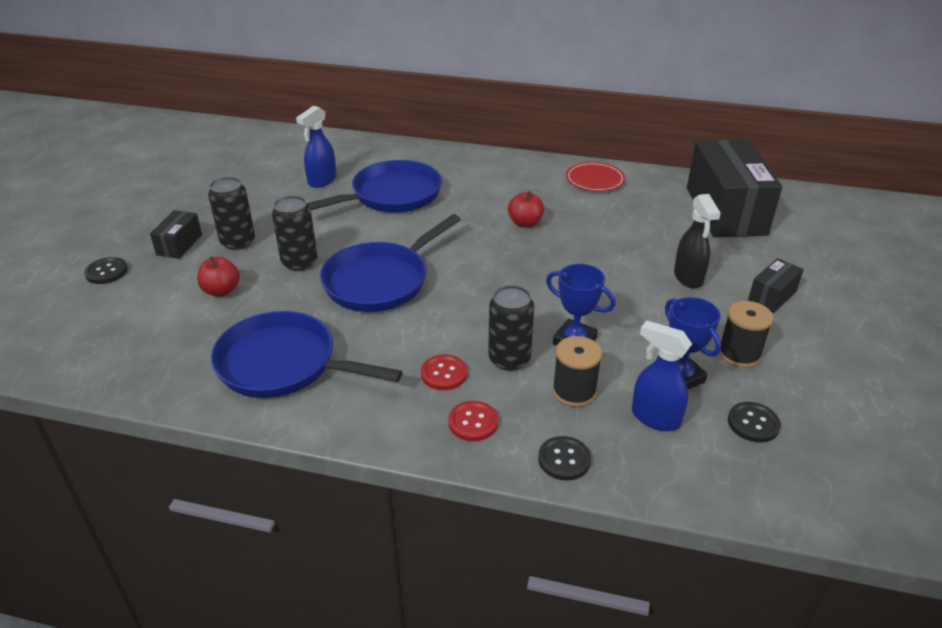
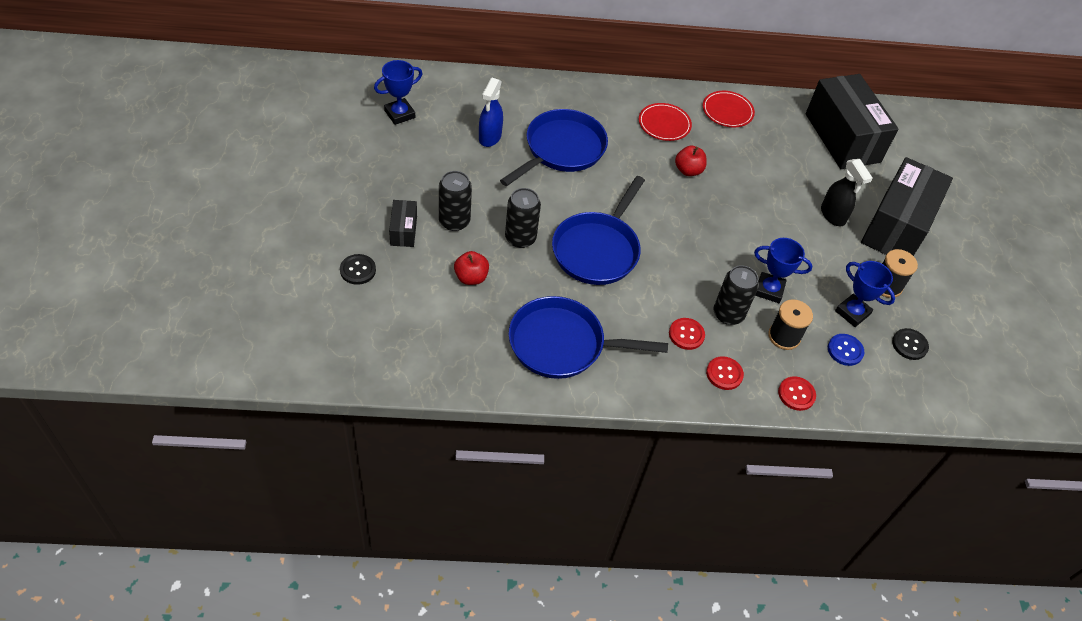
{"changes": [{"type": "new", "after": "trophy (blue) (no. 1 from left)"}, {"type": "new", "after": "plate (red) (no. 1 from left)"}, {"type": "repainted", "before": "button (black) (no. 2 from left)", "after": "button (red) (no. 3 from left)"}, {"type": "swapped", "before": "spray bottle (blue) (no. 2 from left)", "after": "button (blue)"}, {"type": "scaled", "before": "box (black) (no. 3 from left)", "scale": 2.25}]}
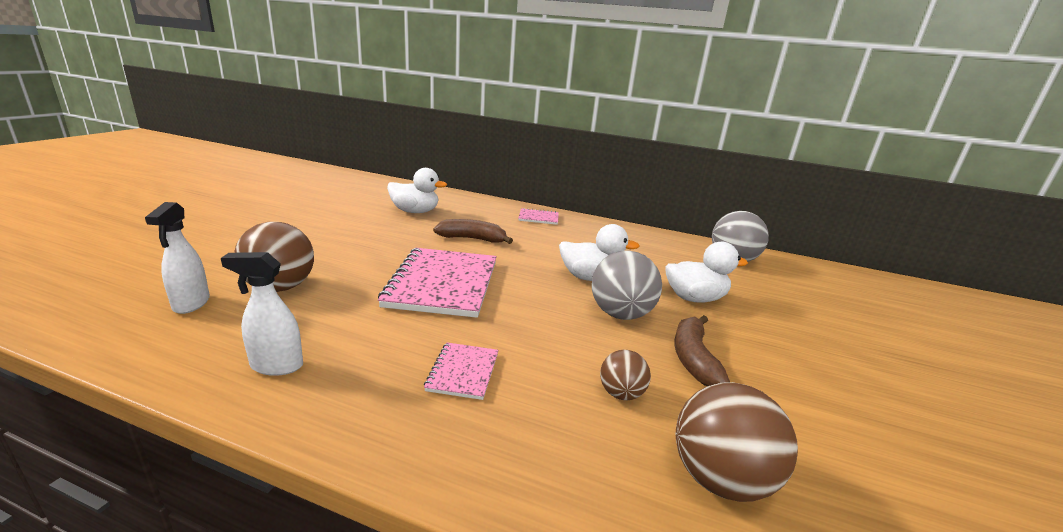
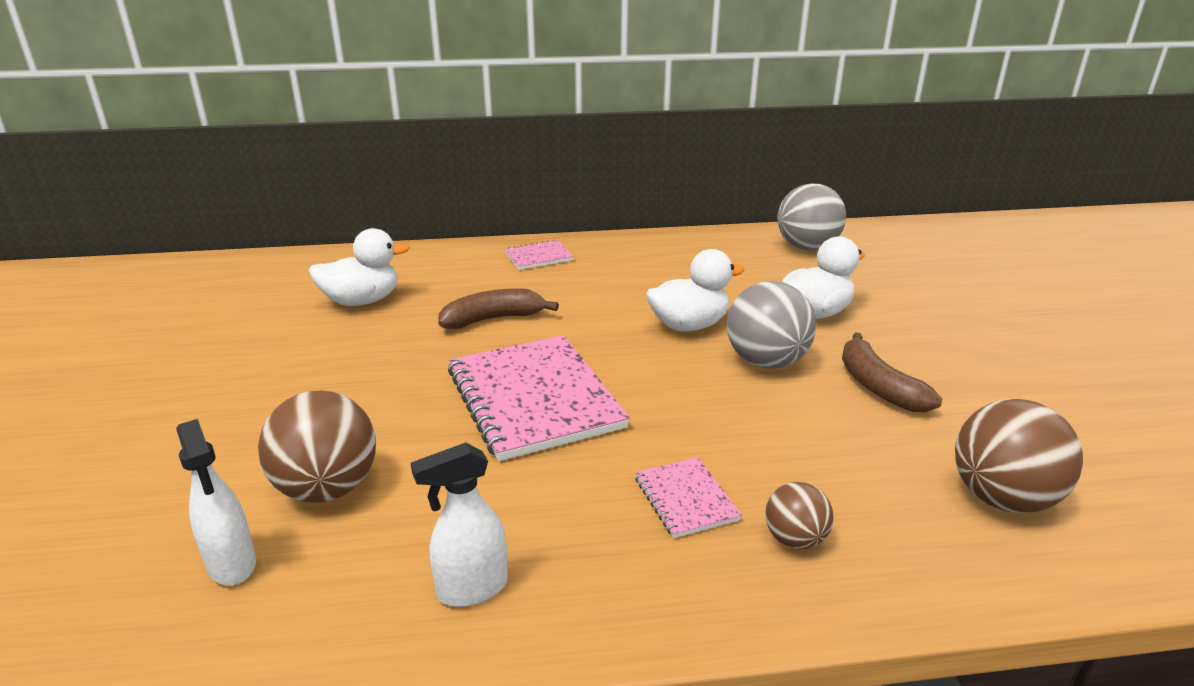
{"changes": [{"type": "shifted", "before": "ball (brown) (no. 2 from left)"}]}
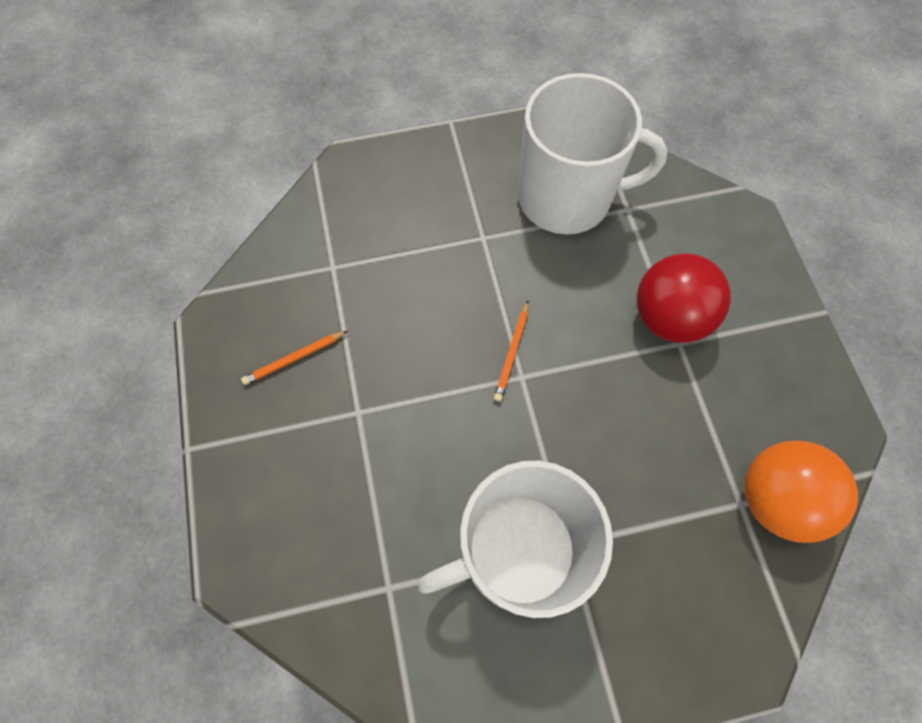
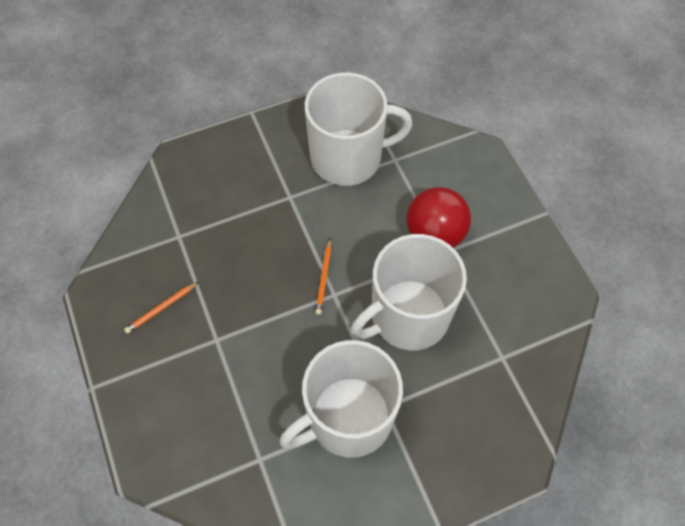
{"changes": [{"type": "new", "after": "mug (white) (no. 3 from left)"}, {"type": "gone", "before": "ball (orange)"}]}
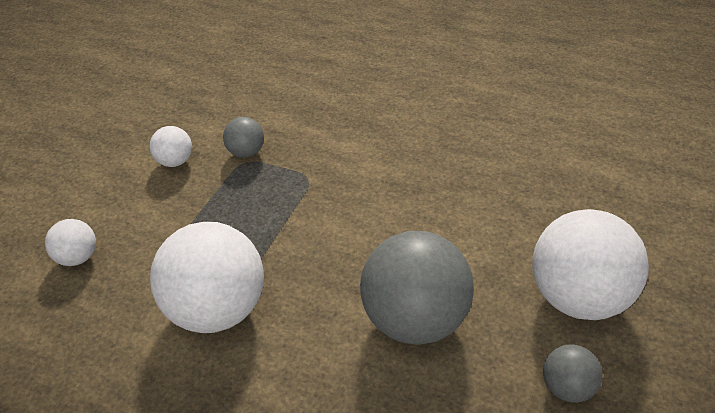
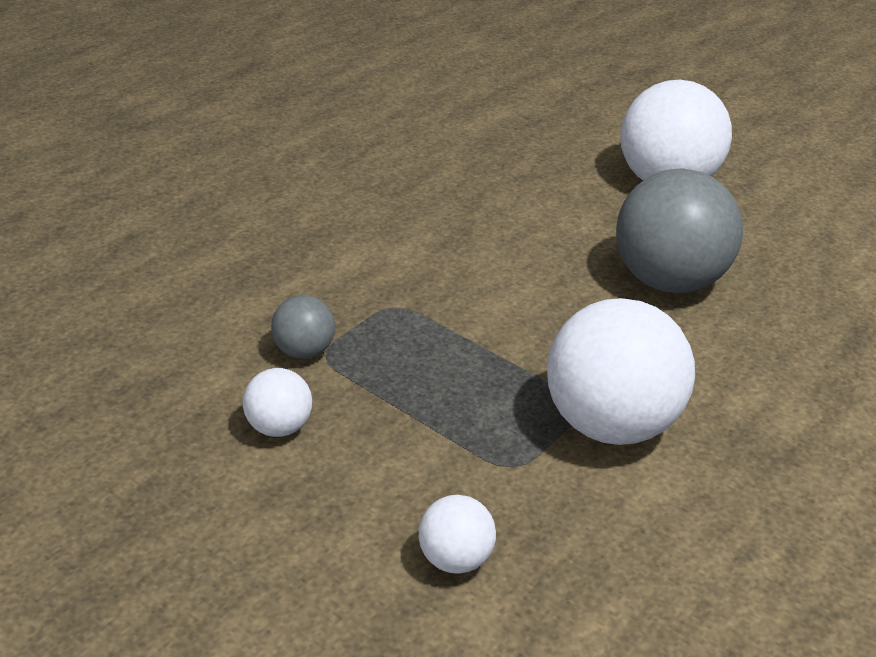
{"changes": [{"type": "gone", "before": "ball (grey) (no. 3 from left)"}]}
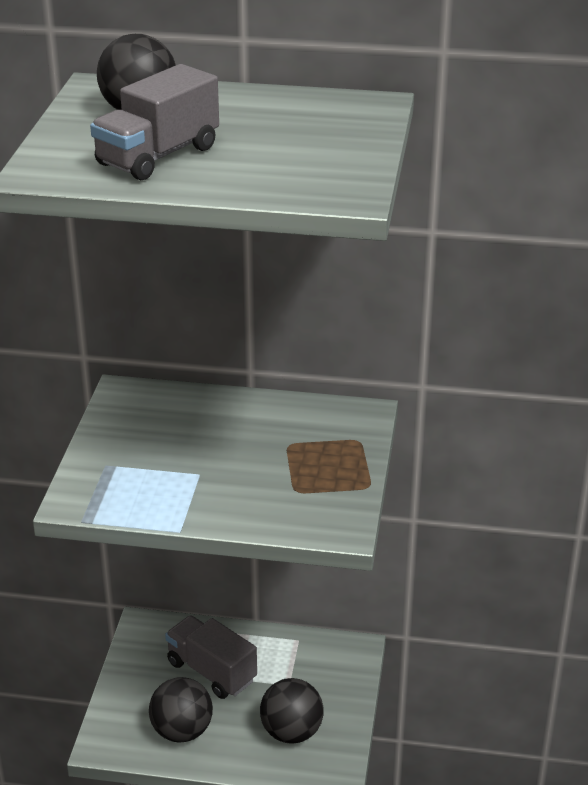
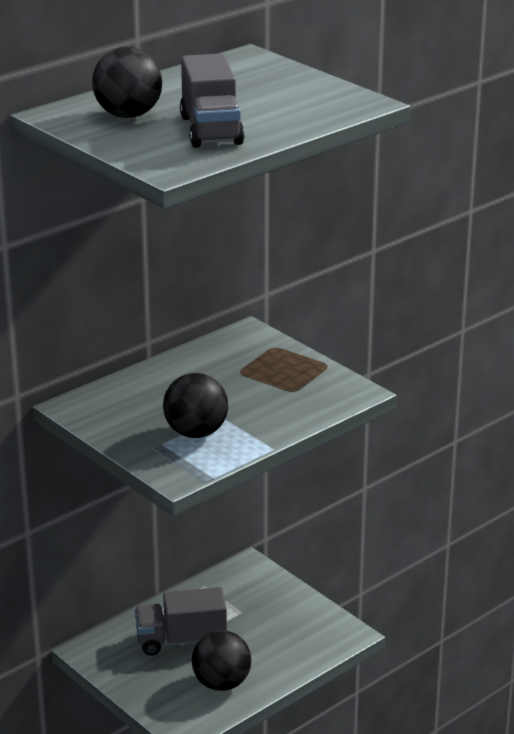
{"changes": [{"type": "shifted", "before": "ball (black) (no. 3 from left in the first image)", "after": "ball (black) (no. 2 from left)"}]}
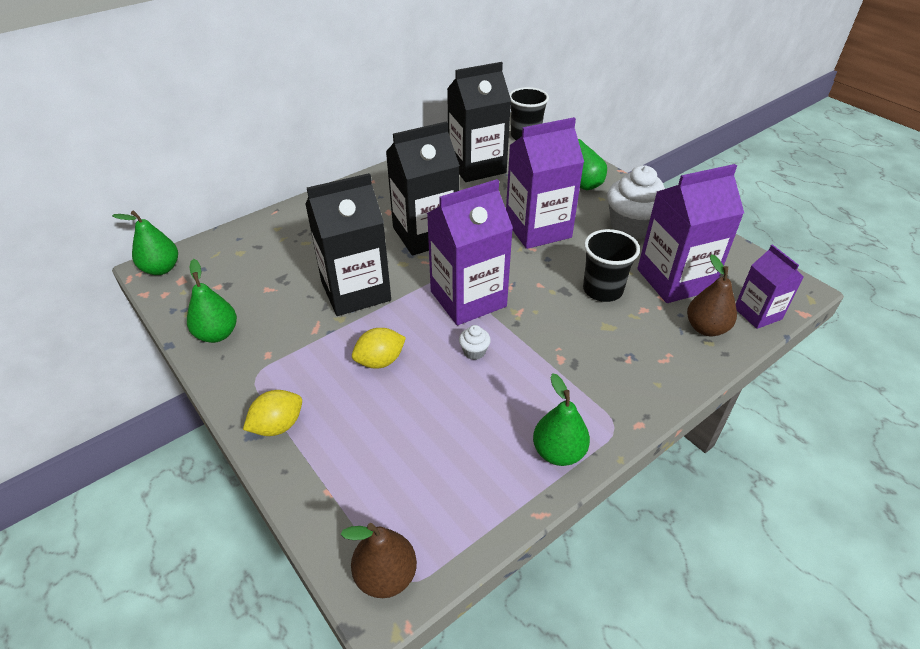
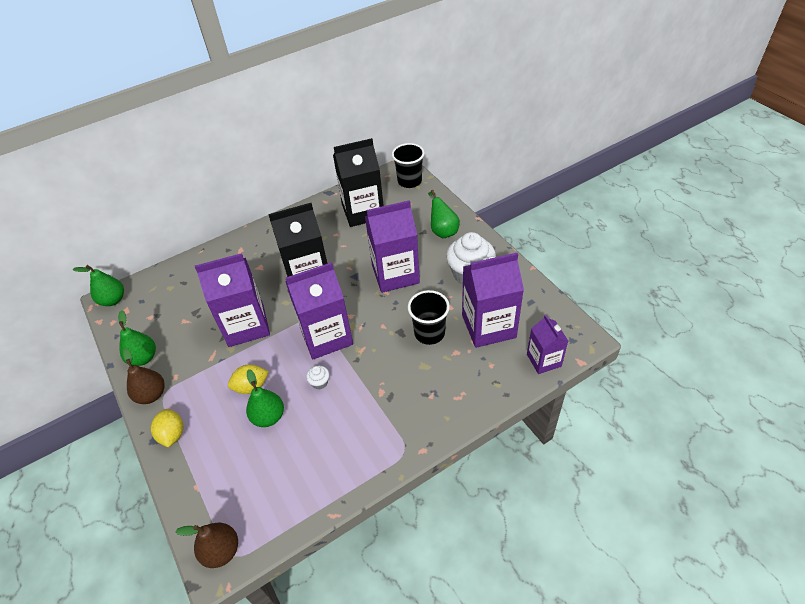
{"changes": [{"type": "shifted", "before": "pear (brown) (no. 2 from left in the first image)", "after": "pear (brown) (no. 1 from left)"}, {"type": "rotated", "before": "lemon (yellow) (no. 1 from left)", "turn": -75}, {"type": "repainted", "before": "carton (black) (no. 1 from left)", "after": "carton (purple) (no. 1 from left)"}, {"type": "shifted", "before": "pear (green) (no. 3 from left)"}]}
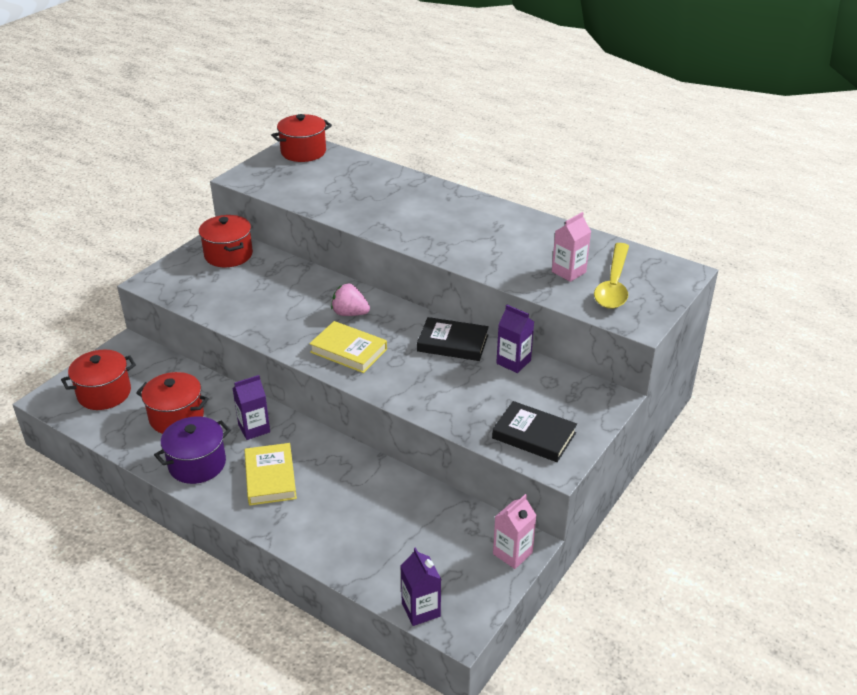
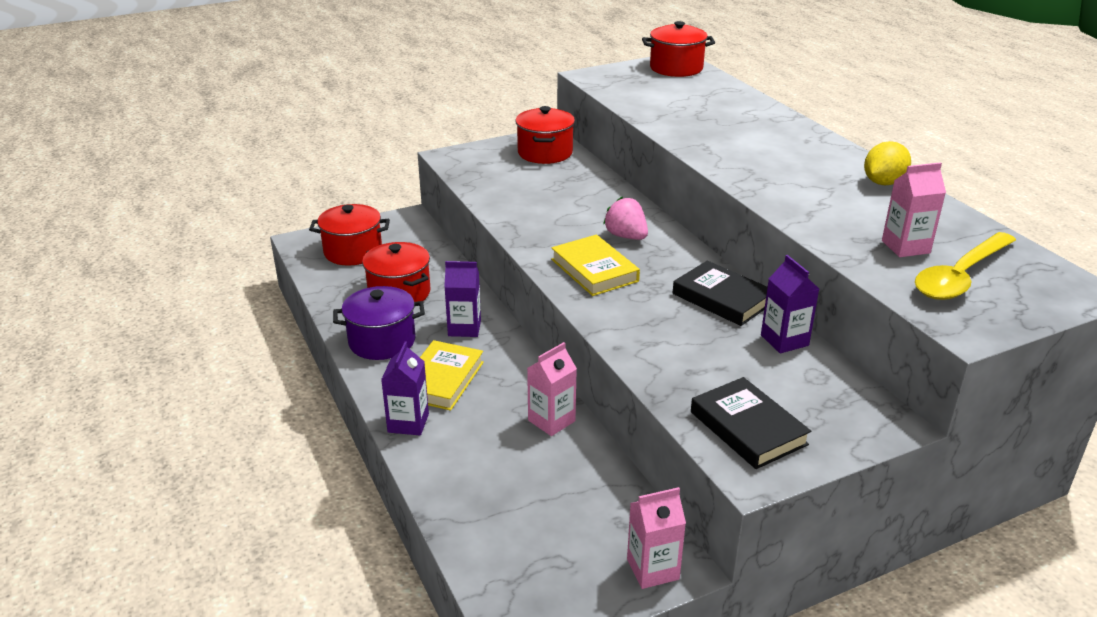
{"changes": [{"type": "shifted", "before": "carton (purple) (no. 2 from left in the first image)", "after": "carton (purple) (no. 1 from left)"}, {"type": "new", "after": "carton (pink) (no. 1 from left)"}, {"type": "new", "after": "lemon (yellow)"}]}
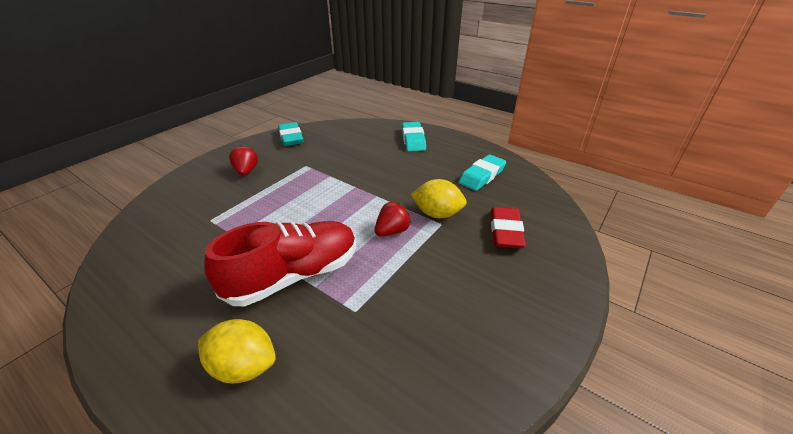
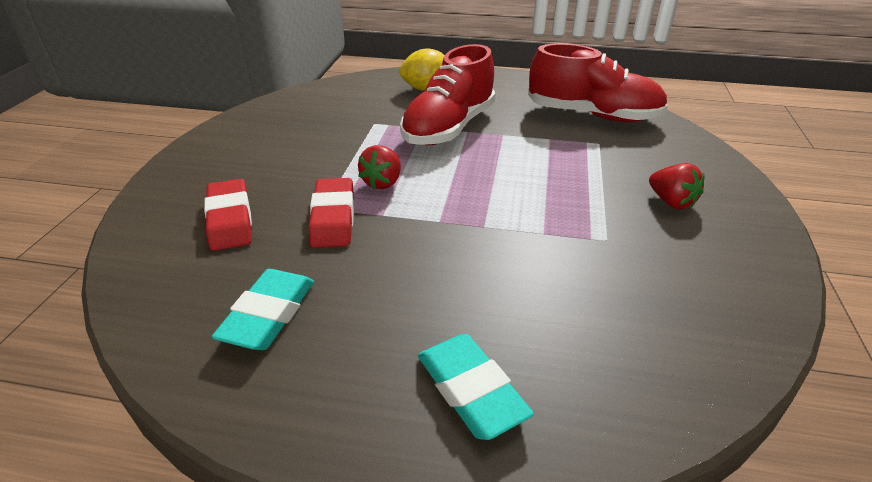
{"changes": [{"type": "swapped", "before": "lemon (yellow) (no. 2 from left)", "after": "eraser (red) (no. 2 from left)"}, {"type": "new", "after": "shoe (red) (no. 2 from left)"}, {"type": "gone", "before": "eraser (turquoise) (no. 1 from left)"}]}
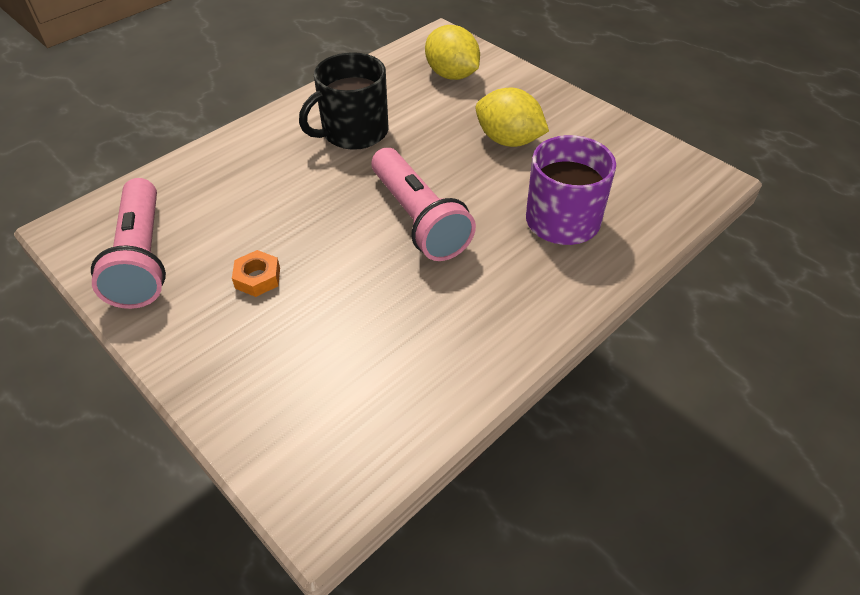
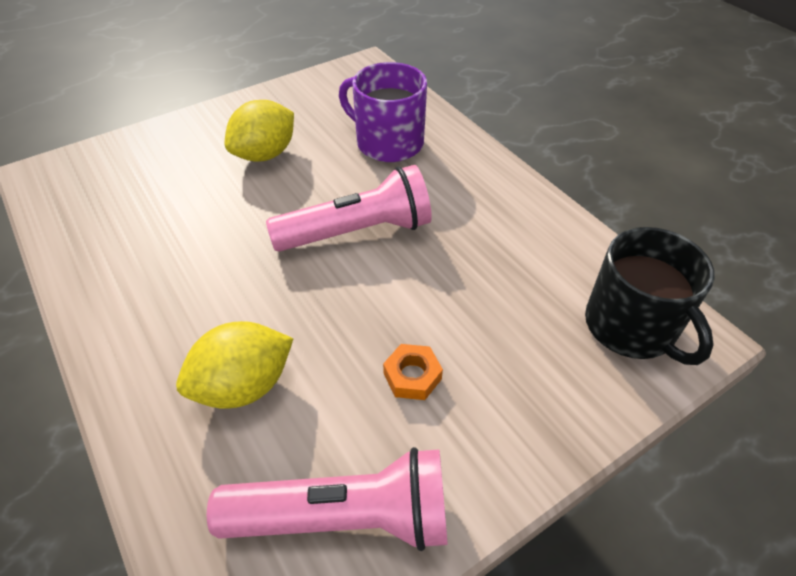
{"changes": [{"type": "shifted", "before": "lemon (yellow) (no. 1 from left)"}, {"type": "shifted", "before": "mug (black)"}]}
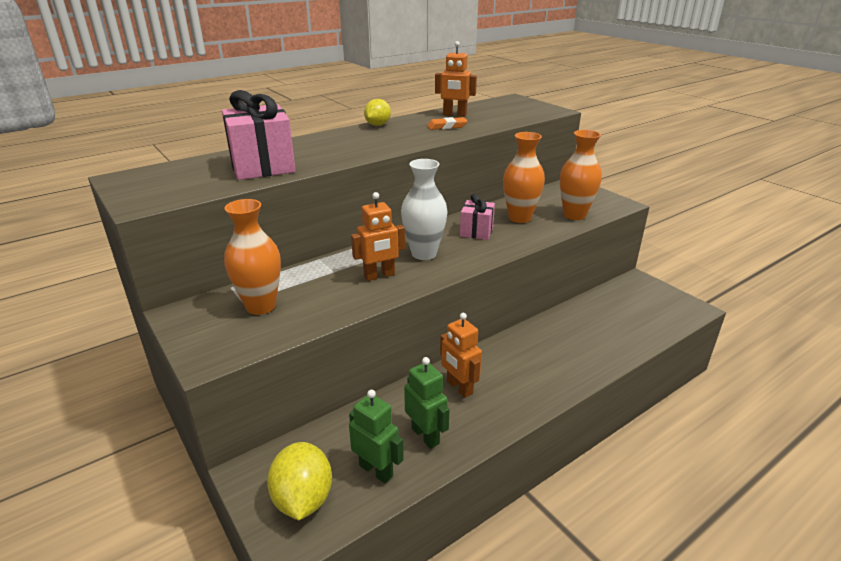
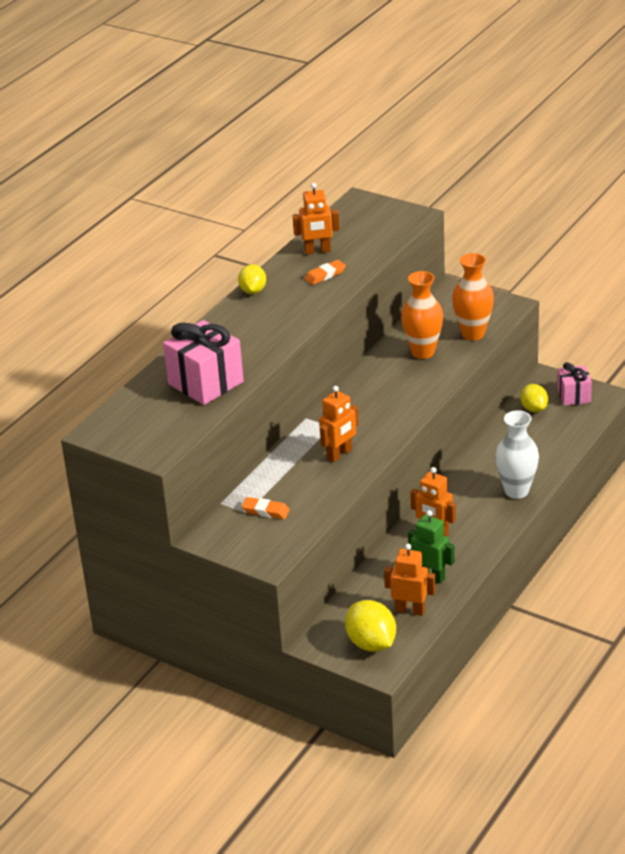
{"changes": [{"type": "swapped", "before": "vase (orange) (no. 1 from left)", "after": "eraser (orange) (no. 1 from left)"}, {"type": "repainted", "before": "robot (green) (no. 1 from left)", "after": "robot (orange) (no. 3 from left)"}, {"type": "shifted", "before": "vase (white)"}, {"type": "new", "after": "lemon (yellow) (no. 3 from left)"}, {"type": "shifted", "before": "gift (pink) (no. 2 from left)"}]}
